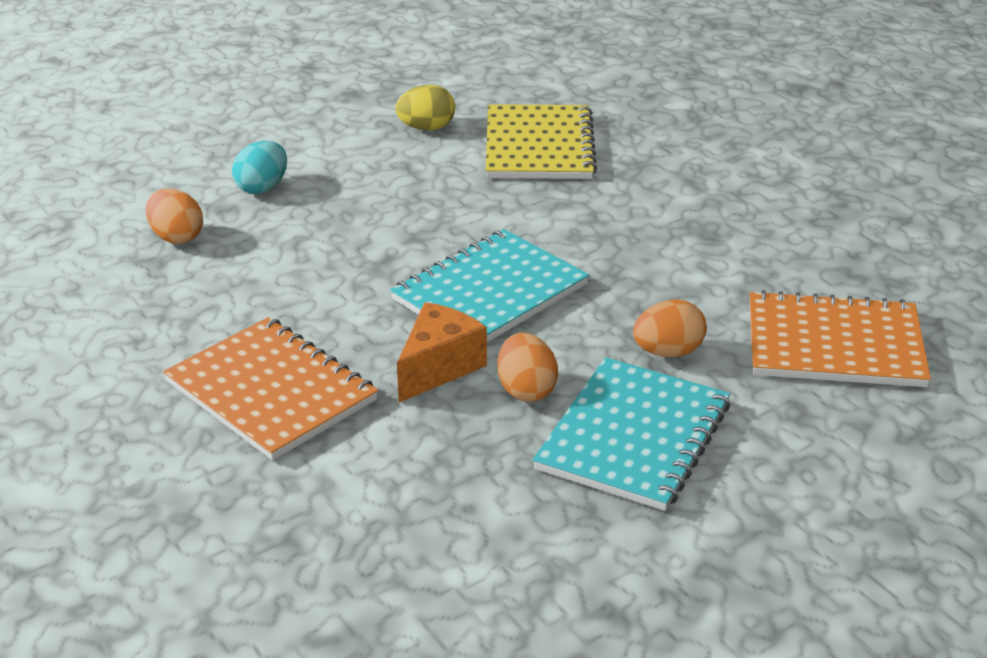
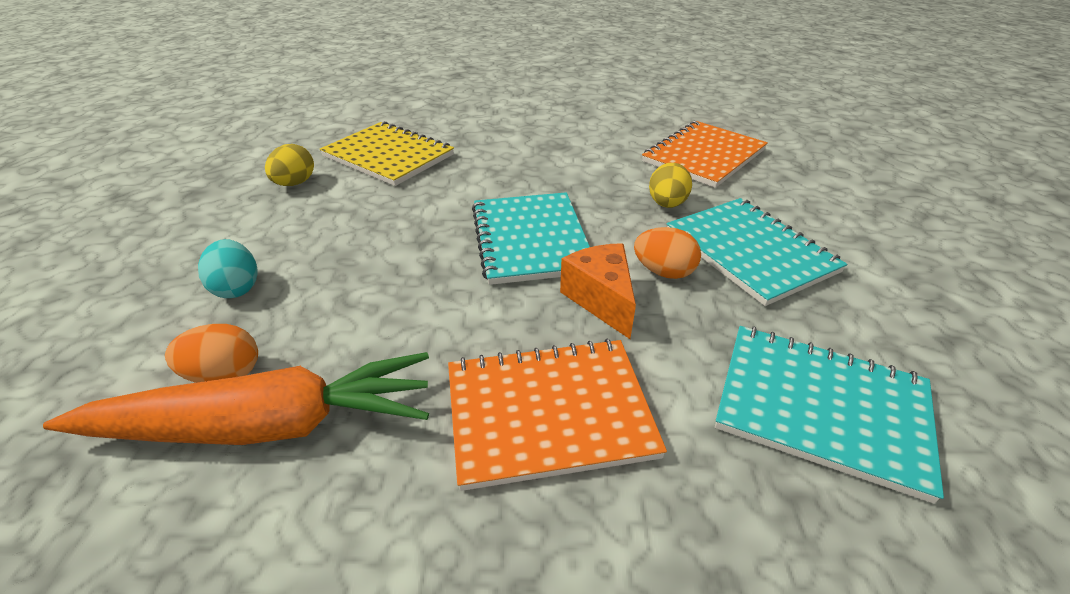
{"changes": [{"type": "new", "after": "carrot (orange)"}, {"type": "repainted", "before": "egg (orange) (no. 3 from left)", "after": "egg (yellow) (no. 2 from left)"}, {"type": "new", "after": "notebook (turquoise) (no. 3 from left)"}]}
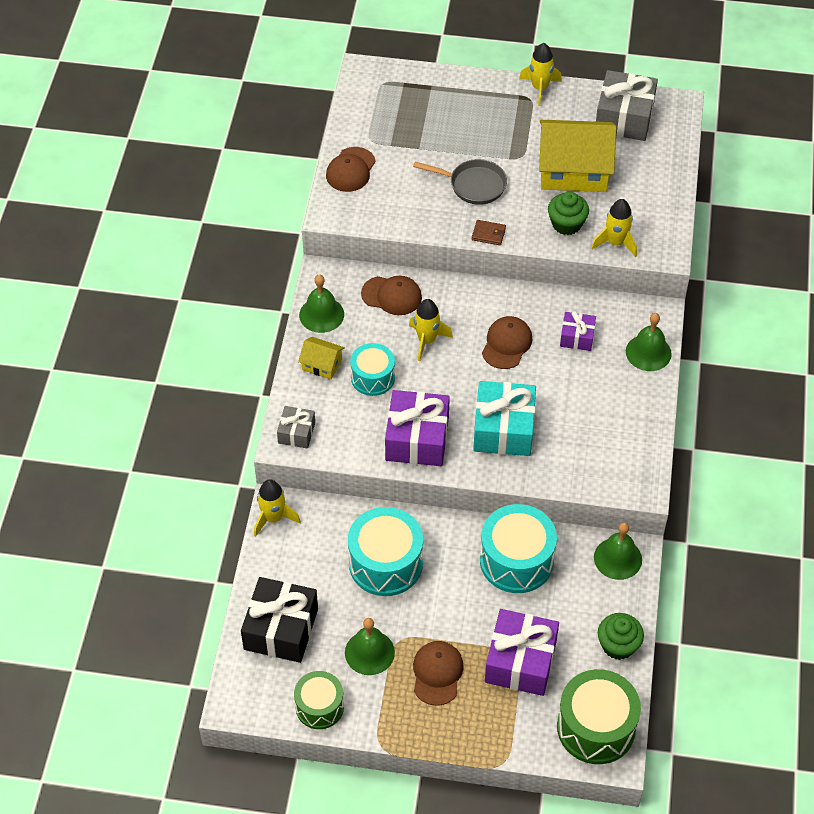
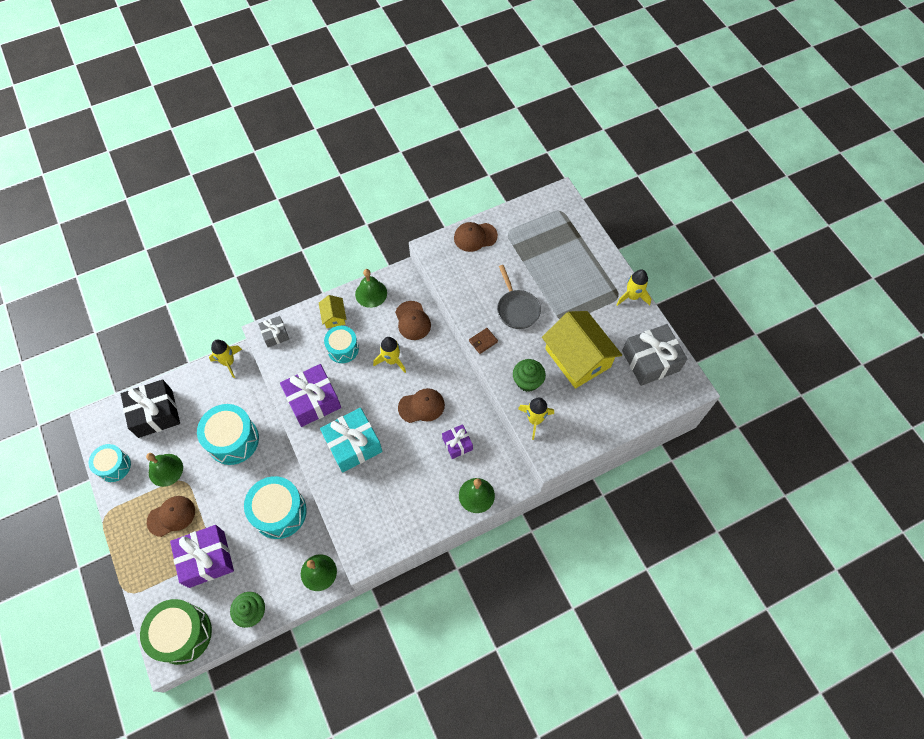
{"changes": [{"type": "repainted", "before": "drum (green) (no. 1 from left)", "after": "drum (turquoise) (no. 1 from left)"}, {"type": "rotated", "before": "wallet (brown)", "turn": 75}]}
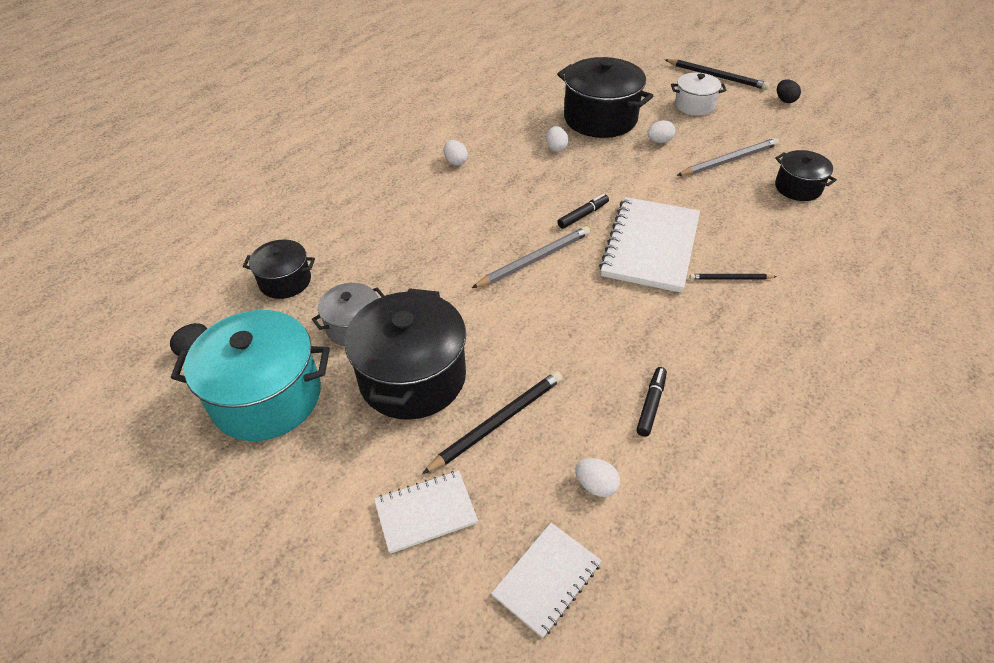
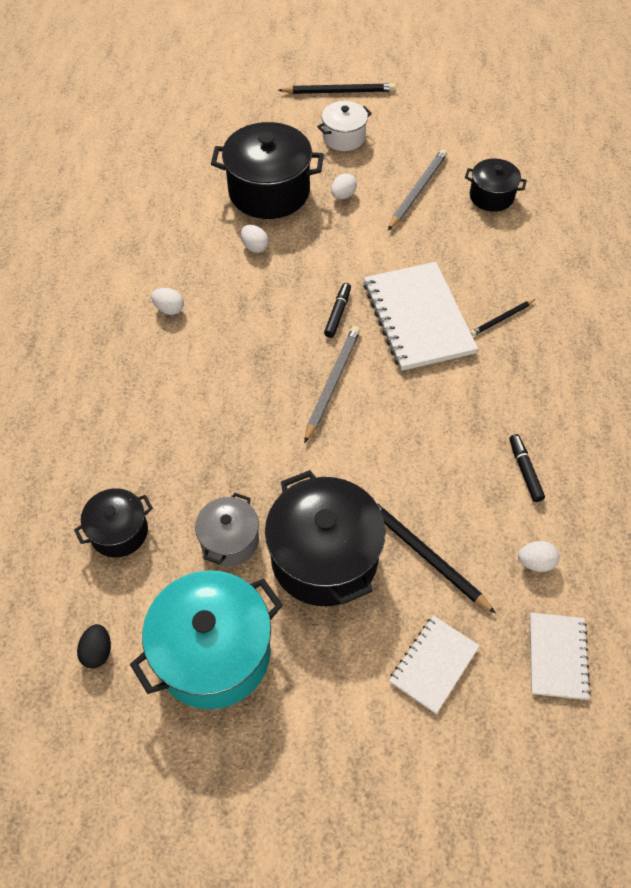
{"changes": [{"type": "rotated", "before": "pencil (black) (no. 1 from left in the first image)", "turn": -60}, {"type": "gone", "before": "egg (black) (no. 2 from left)"}]}
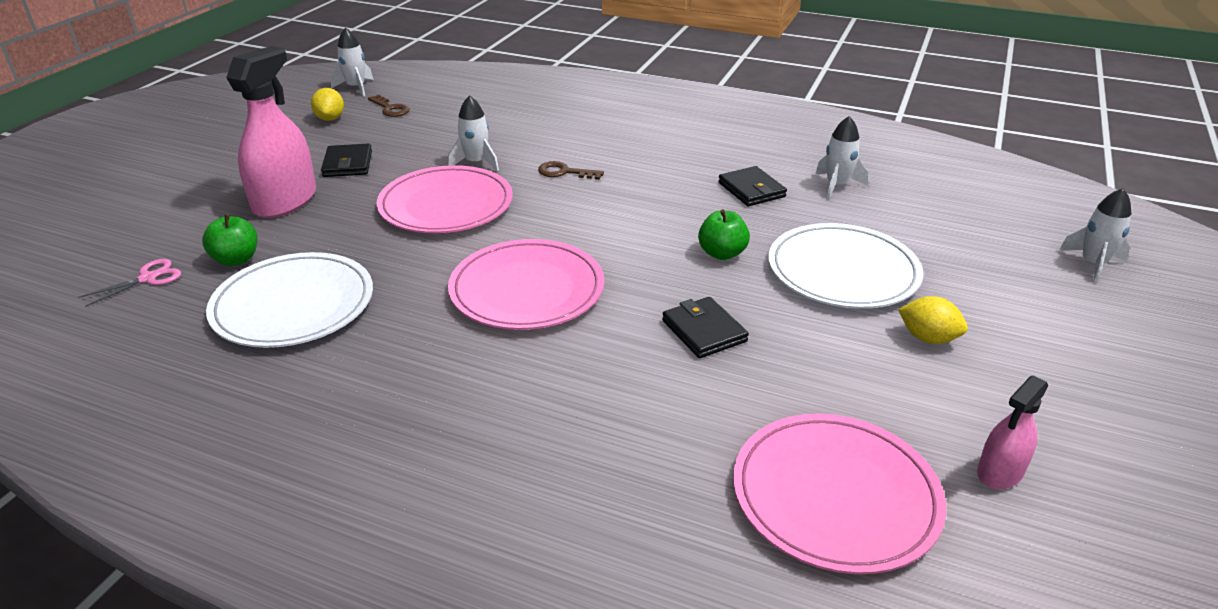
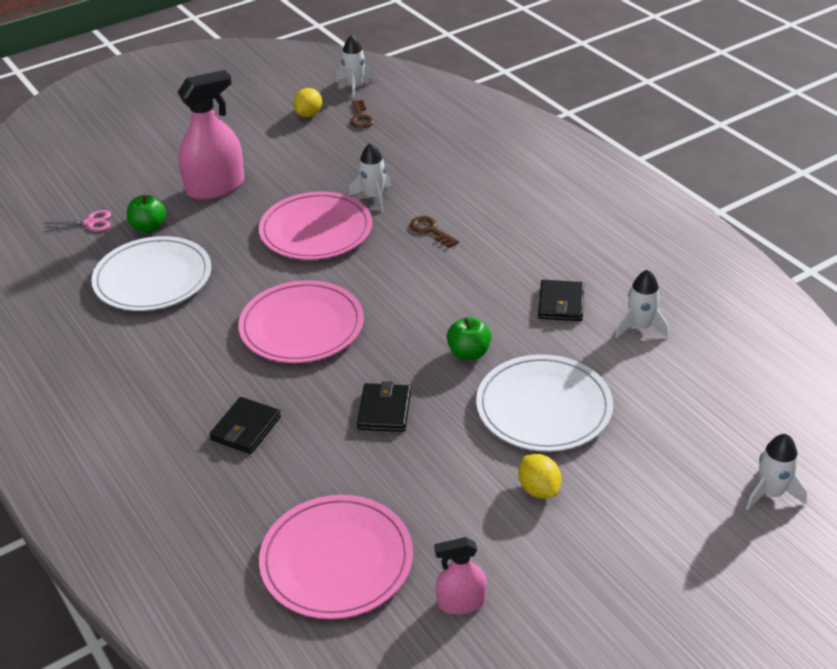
{"changes": [{"type": "shifted", "before": "wallet (black) (no. 1 from left)"}]}
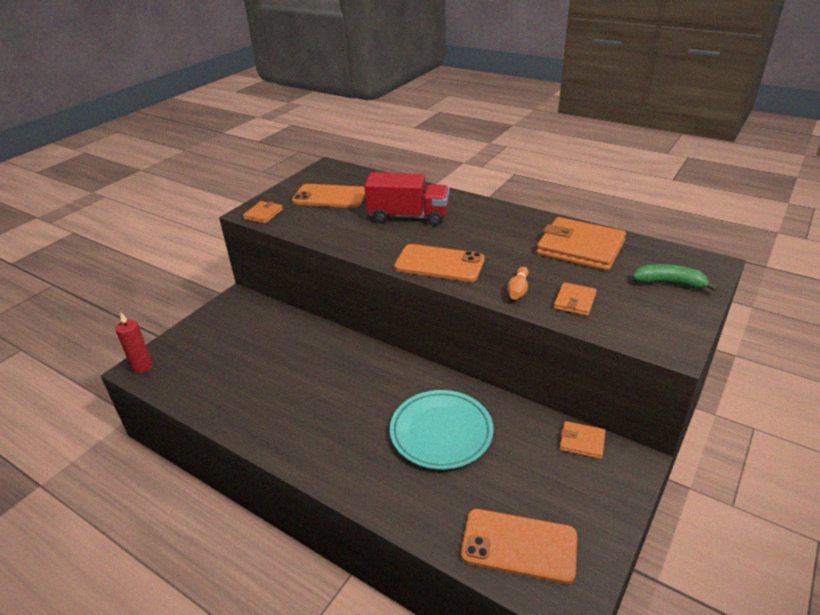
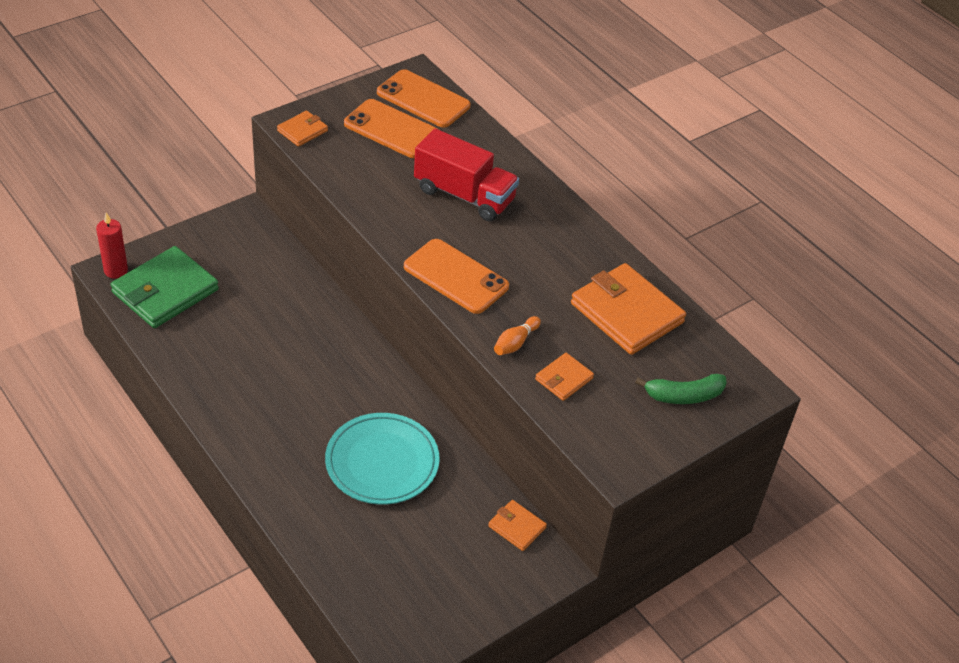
{"changes": [{"type": "new", "after": "wallet (green)"}, {"type": "shifted", "before": "phone (orange) (no. 3 from left in the first image)", "after": "phone (orange) (no. 2 from left)"}, {"type": "rotated", "before": "banana (green)", "turn": 135}]}
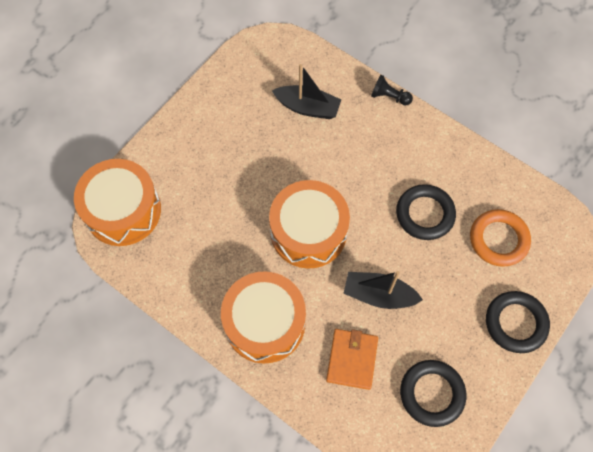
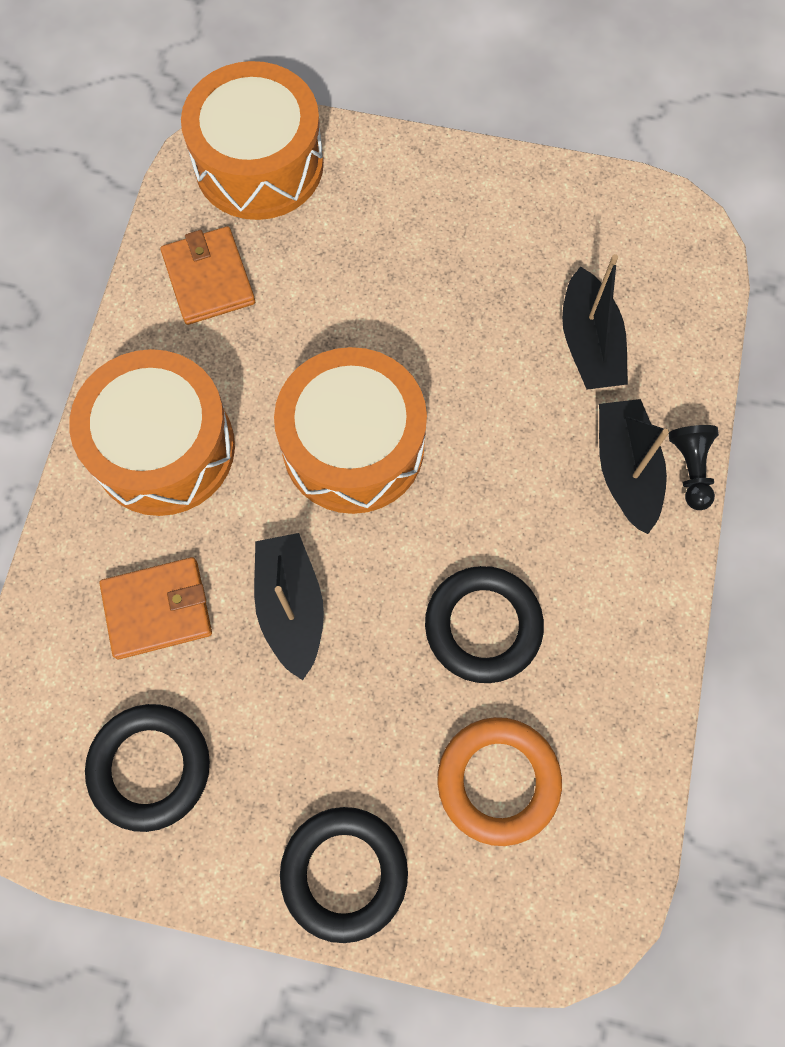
{"changes": [{"type": "new", "after": "wallet (orange) (no. 2 from left)"}, {"type": "new", "after": "boat (black) (no. 3 from left)"}]}
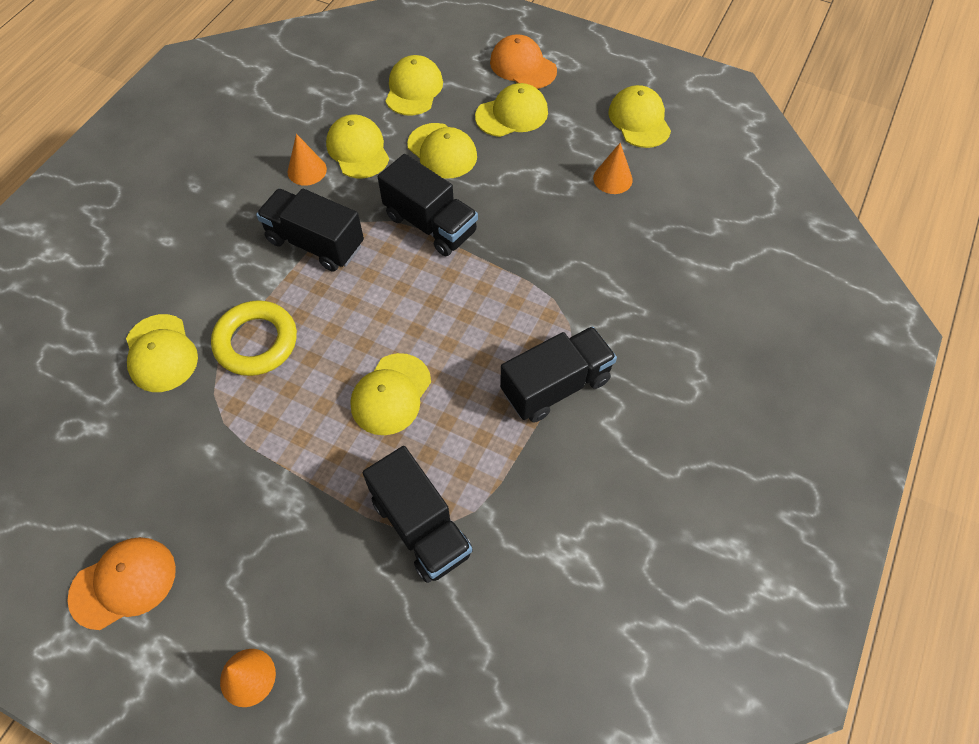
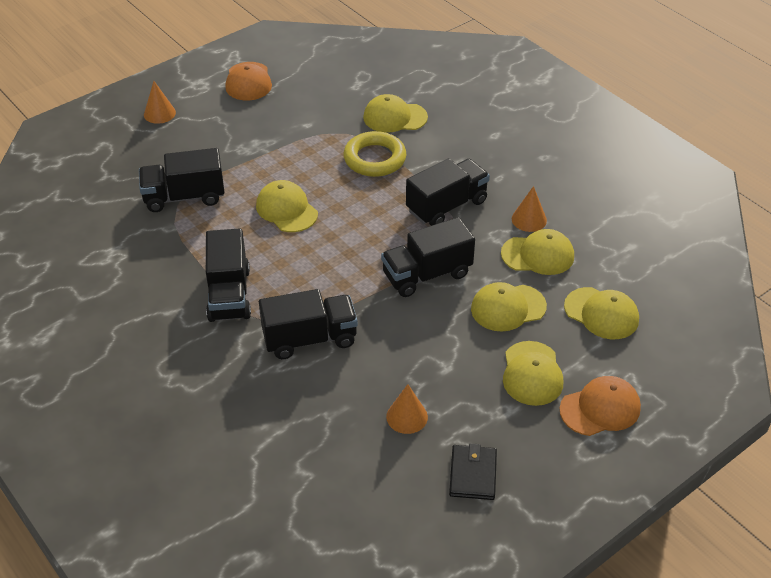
{"changes": [{"type": "new", "after": "truck (black) (no. 3 from left)"}, {"type": "swapped", "before": "cap (yellow) (no. 7 from left)", "after": "wallet (black)"}]}
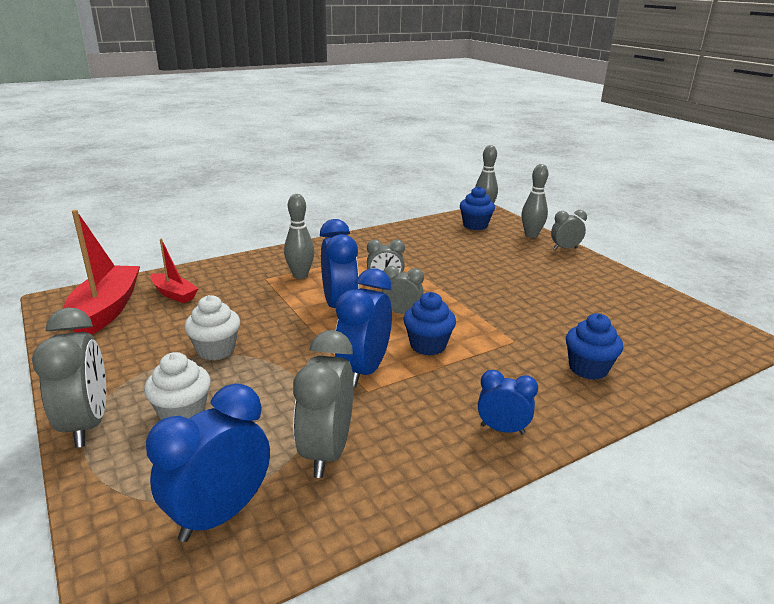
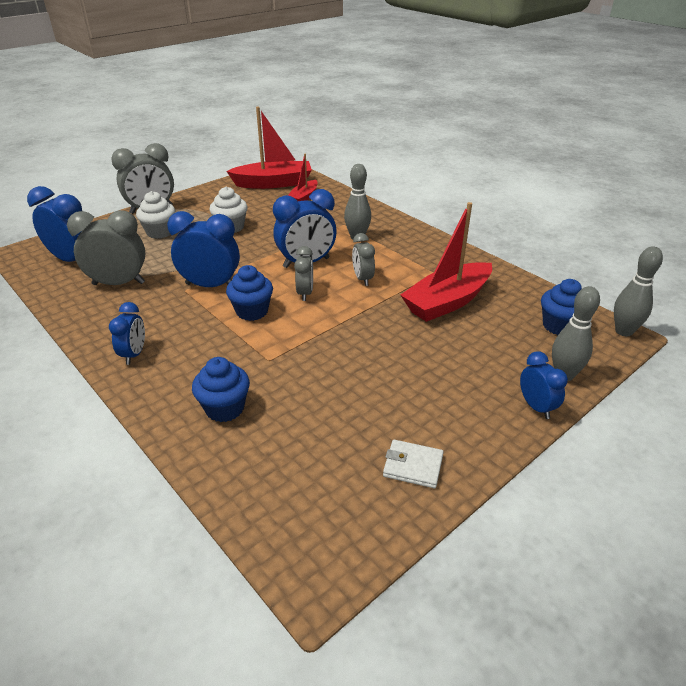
{"changes": [{"type": "new", "after": "wallet (white)"}, {"type": "new", "after": "boat (red) (no. 3 from left)"}, {"type": "repainted", "before": "clock (grey) (no. 5 from left)", "after": "clock (blue) (no. 5 from left)"}]}
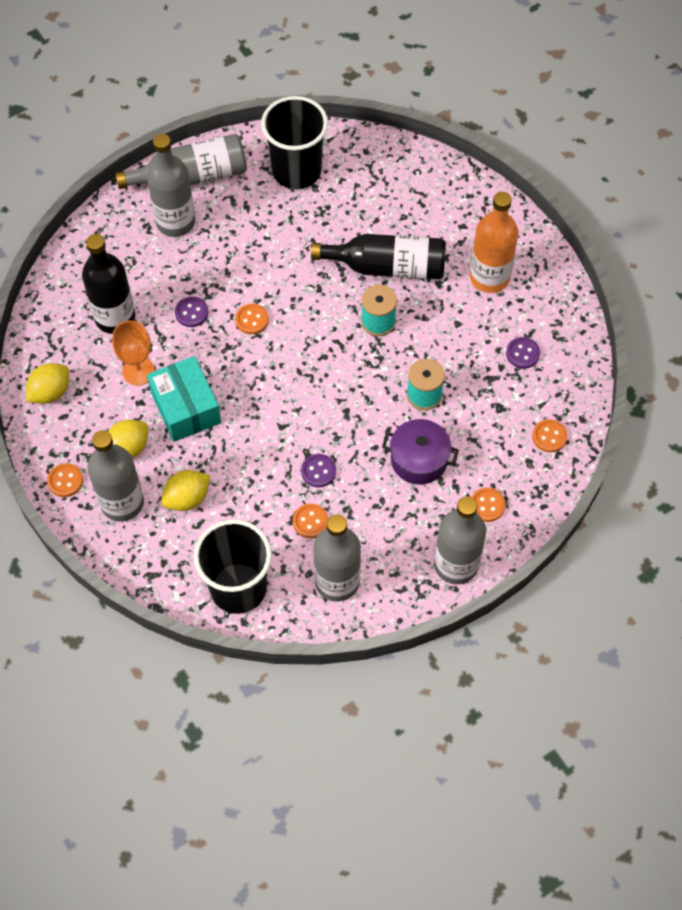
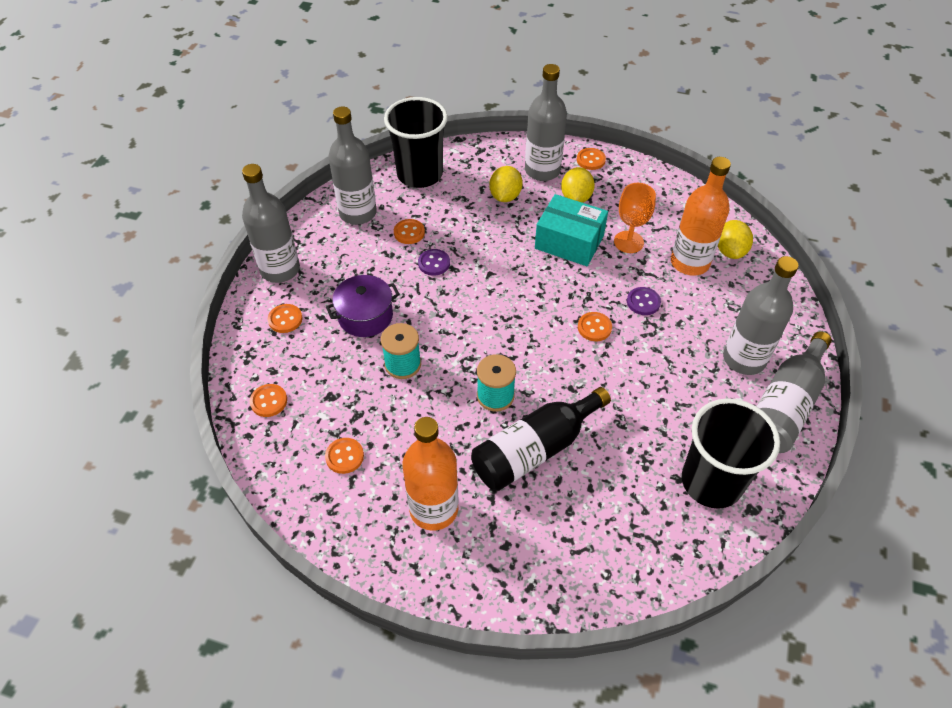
{"changes": [{"type": "repainted", "before": "button (purple) (no. 3 from left)", "after": "button (orange) (no. 3 from left)"}, {"type": "repainted", "before": "bottle (black) (no. 1 from left)", "after": "bottle (orange) (no. 2 from left)"}, {"type": "shifted", "before": "lemon (yellow) (no. 1 from left in the first image)", "after": "lemon (yellow) (no. 3 from left)"}]}
